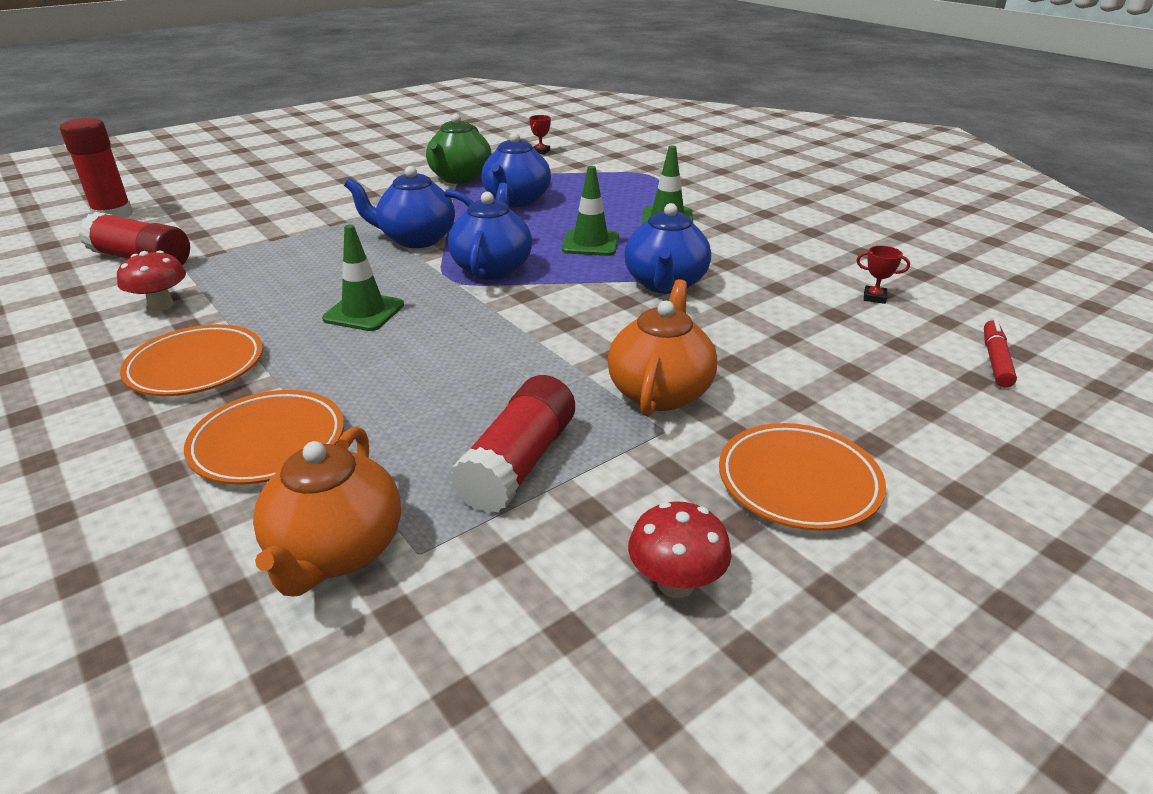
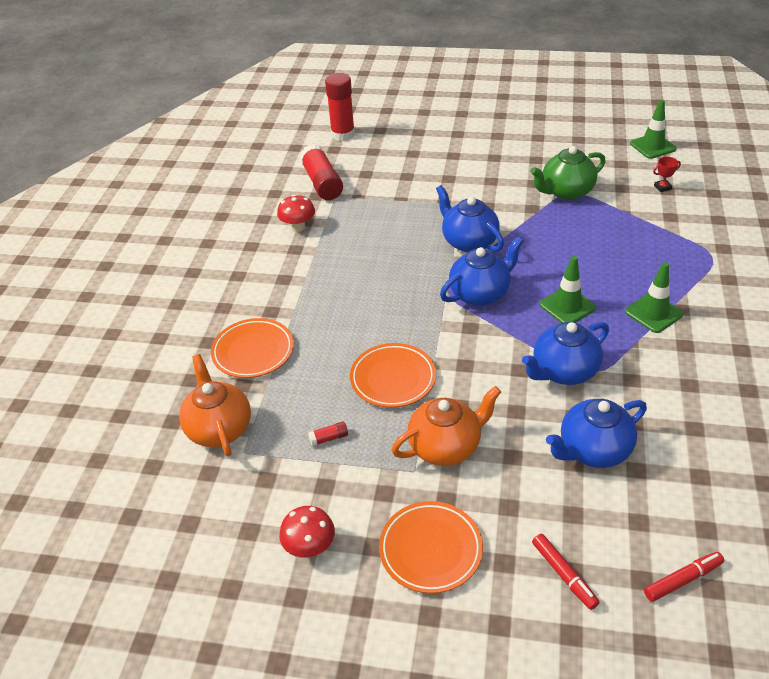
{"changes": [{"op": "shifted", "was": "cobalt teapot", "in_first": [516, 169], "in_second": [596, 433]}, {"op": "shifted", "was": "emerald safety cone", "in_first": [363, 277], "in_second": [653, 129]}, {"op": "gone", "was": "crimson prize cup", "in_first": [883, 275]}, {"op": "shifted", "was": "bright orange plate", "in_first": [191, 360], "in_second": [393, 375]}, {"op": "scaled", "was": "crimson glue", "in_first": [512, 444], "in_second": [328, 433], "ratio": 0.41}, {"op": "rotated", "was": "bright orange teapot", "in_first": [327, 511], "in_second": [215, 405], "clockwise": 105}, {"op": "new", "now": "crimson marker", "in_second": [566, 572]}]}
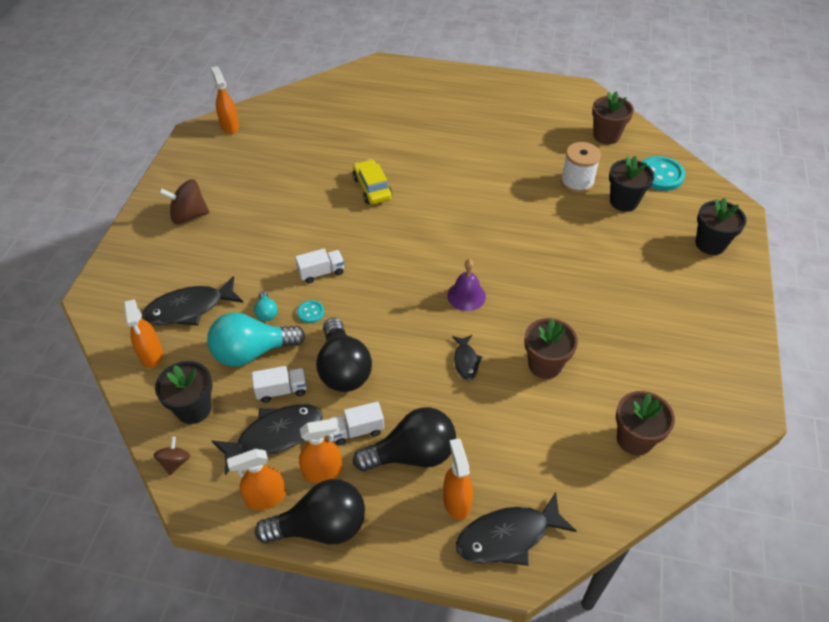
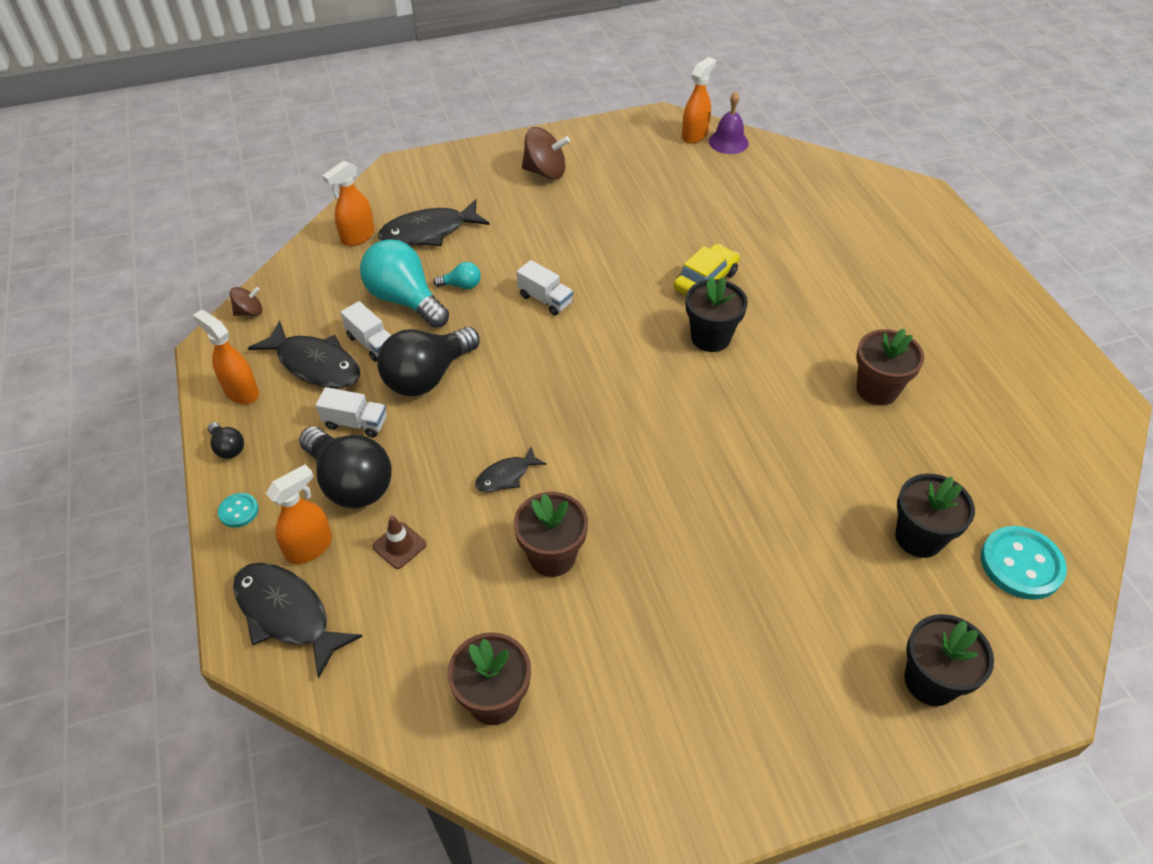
{"changes": [{"op": "shifted", "was": "russet plant pot", "in_first": [613, 117], "in_second": [890, 367]}, {"op": "gone", "was": "white spool", "in_first": [581, 167]}, {"op": "rotated", "was": "russet spinning top", "in_first": [184, 201], "in_second": [546, 153], "clockwise": 135}, {"op": "shifted", "was": "royal purple hand bell", "in_first": [466, 285], "in_second": [729, 123]}, {"op": "rotated", "was": "black fish", "in_first": [192, 301], "in_second": [434, 222], "clockwise": -60}, {"op": "rotated", "was": "turquoise light bulb", "in_first": [266, 306], "in_second": [457, 275], "clockwise": -135}, {"op": "shifted", "was": "turquoise button", "in_first": [310, 311], "in_second": [238, 510]}, {"op": "shifted", "was": "black plant pot", "in_first": [183, 392], "in_second": [717, 314]}, {"op": "rotated", "was": "white truck", "in_first": [357, 423], "in_second": [351, 412], "clockwise": 150}, {"op": "gone", "was": "bright orange sprayer", "in_first": [320, 450]}, {"op": "scaled", "was": "black light bulb", "in_first": [310, 511], "in_second": [226, 440], "ratio": 0.45}, {"op": "new", "now": "russet safety cone", "in_second": [399, 542]}]}
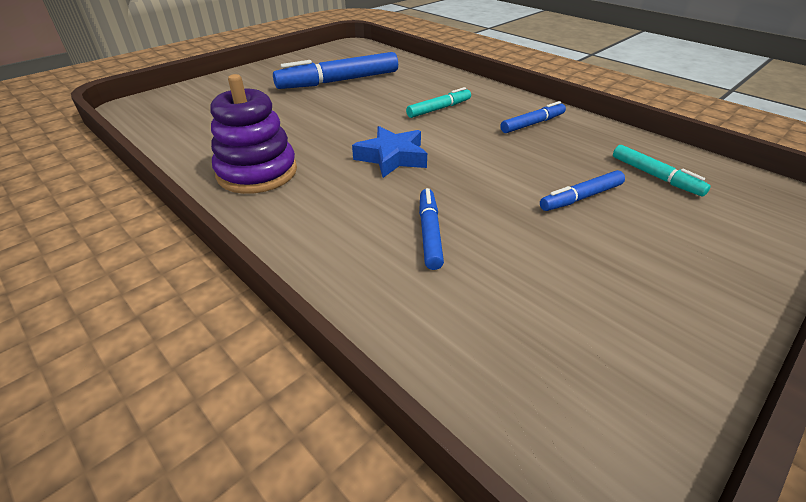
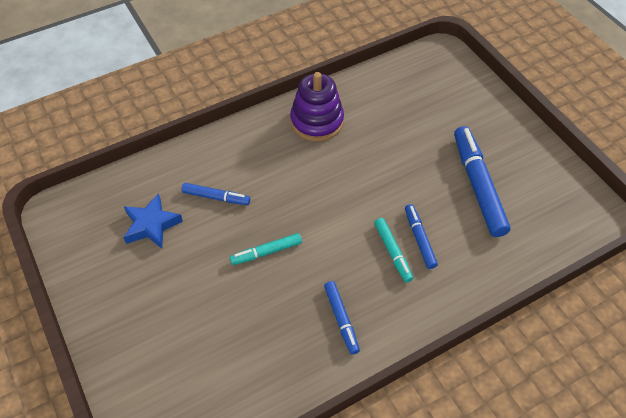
{"changes": [{"op": "shifted", "was": "cobalt star", "in_first": [389, 152], "in_second": [153, 221]}, {"op": "shifted", "was": "turquoise marker", "in_first": [662, 171], "in_second": [266, 249]}, {"op": "shifted", "was": "cobalt marker", "in_first": [582, 190], "in_second": [421, 236]}]}
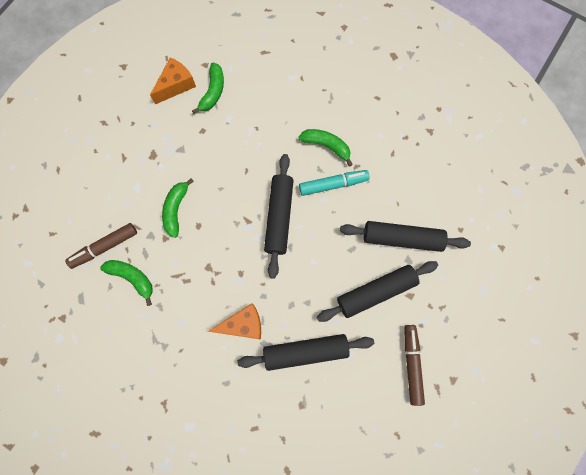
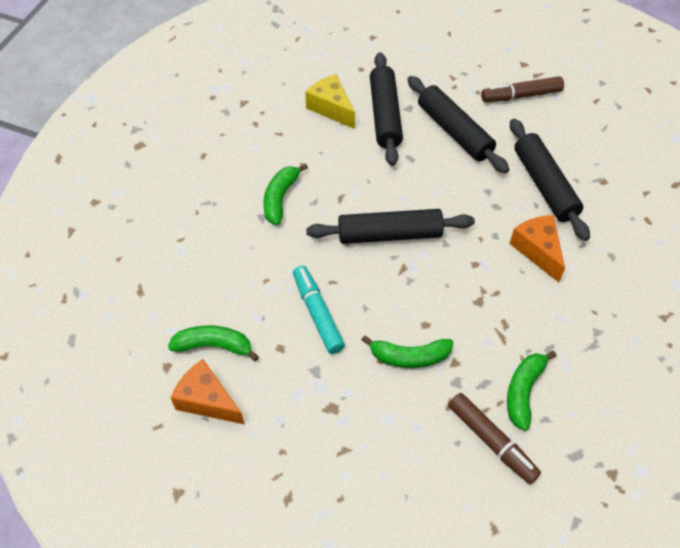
{"changes": [{"op": "shifted", "was": "turquoise marker", "in_first": [334, 183], "in_second": [319, 310]}, {"op": "new", "now": "golden cheese", "in_second": [330, 101]}]}
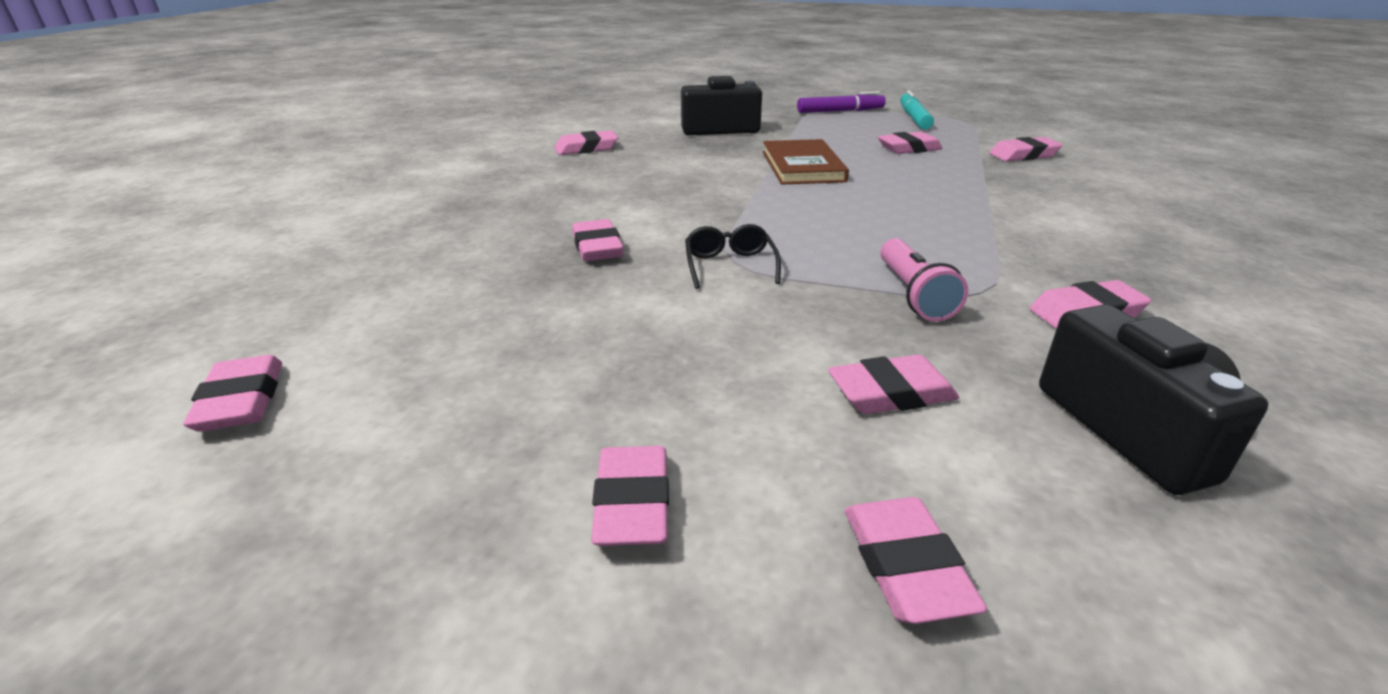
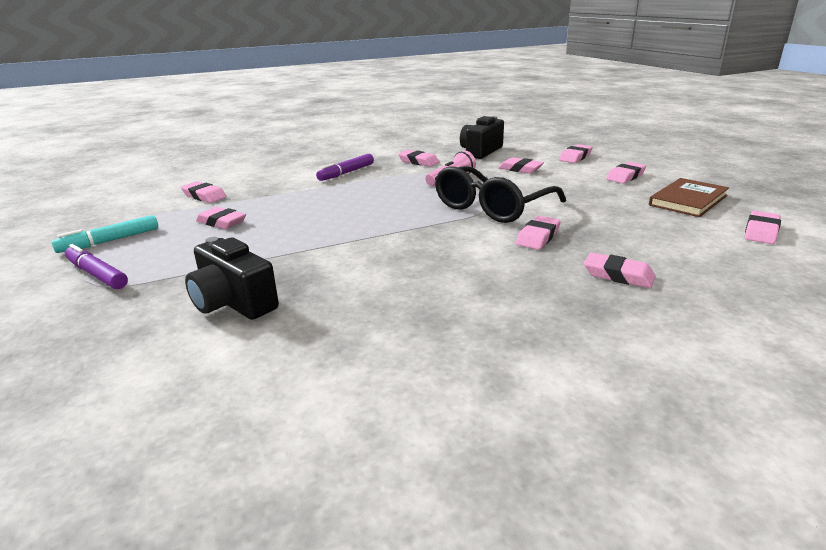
{"changes": [{"op": "shifted", "was": "rosy pencil eraser", "in_first": [586, 142], "in_second": [619, 270]}, {"op": "shifted", "was": "russet book", "in_first": [806, 162], "in_second": [689, 197]}, {"op": "scaled", "was": "black glasses", "in_first": [733, 256], "in_second": [500, 194], "ratio": 2.23}, {"op": "new", "now": "royal purple marker", "in_second": [345, 167]}]}
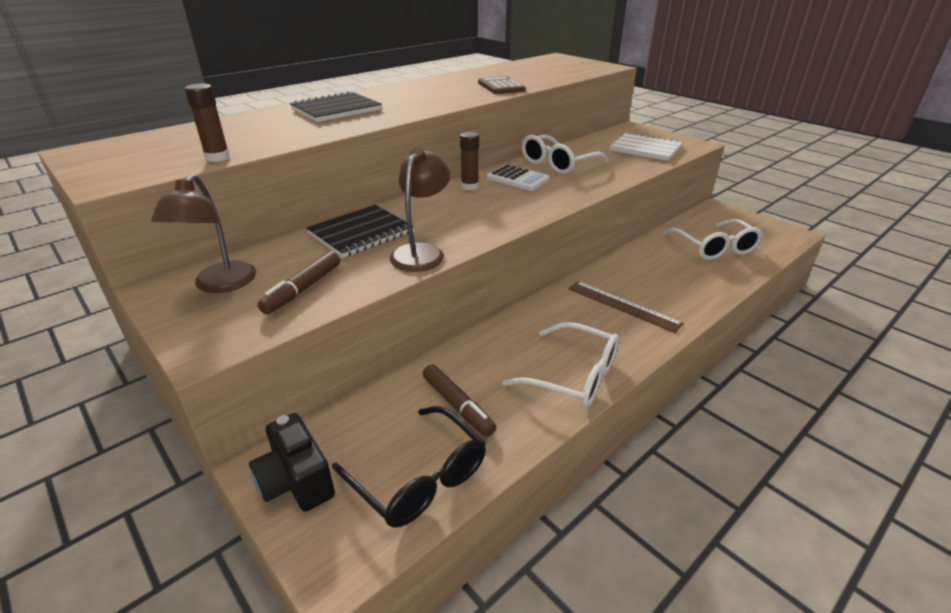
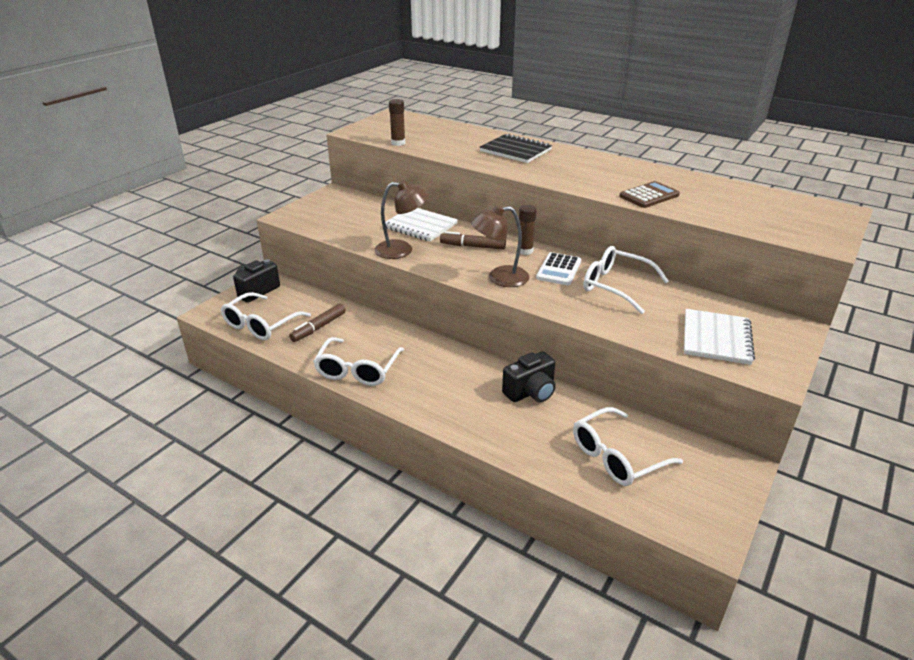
{"changes": [{"op": "shifted", "was": "russet desk lamp", "in_first": [203, 233], "in_second": [500, 246]}, {"op": "repainted", "was": "black notebook", "now": "white notebook", "in_first": [360, 231], "in_second": [421, 225]}, {"op": "shifted", "was": "russet marker", "in_first": [299, 283], "in_second": [473, 240]}, {"op": "gone", "was": "russet ruler", "in_first": [626, 307]}, {"op": "repainted", "was": "black glasses", "now": "white glasses", "in_first": [409, 467], "in_second": [266, 316]}, {"op": "new", "now": "black camera", "in_second": [529, 376]}]}
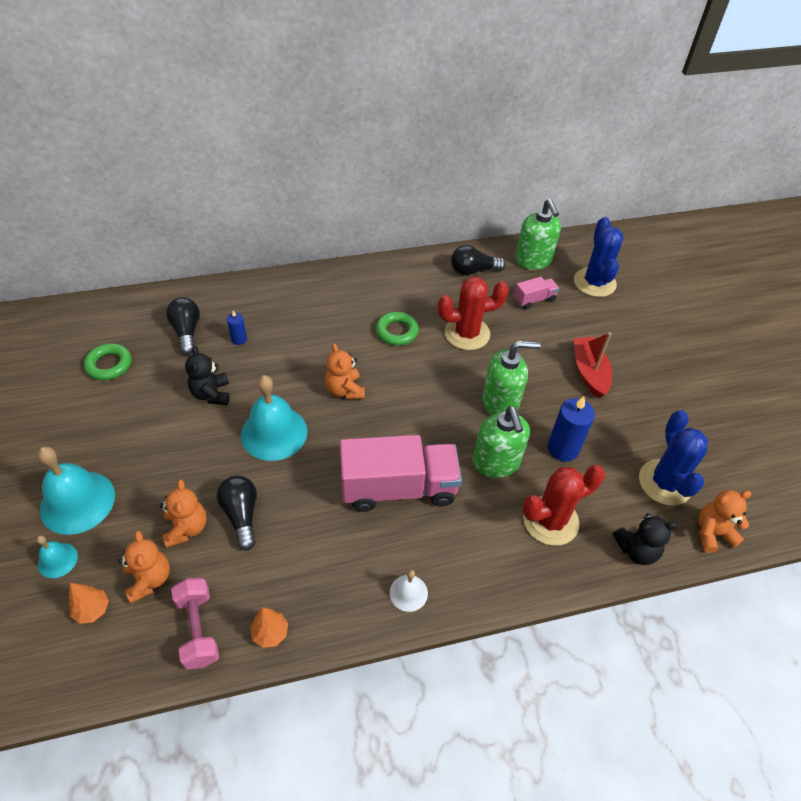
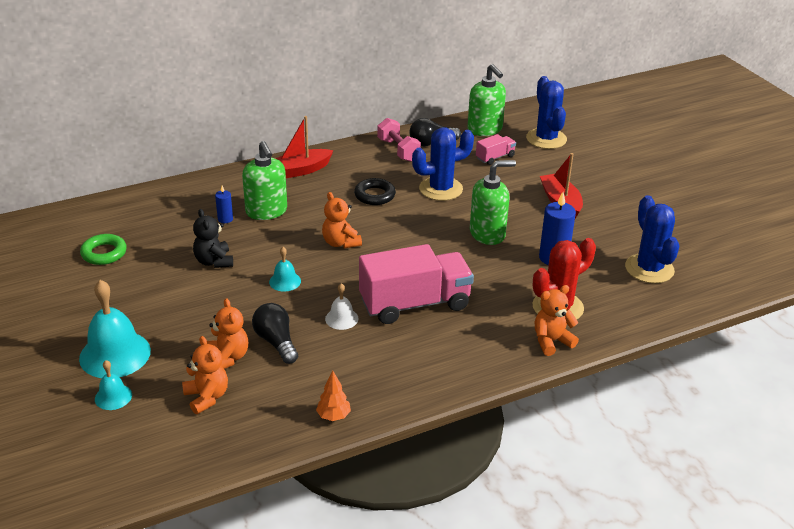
{"changes": [{"op": "repainted", "was": "crimson saguaro cactus", "now": "cobalt saguaro cactus", "in_first": [473, 313], "in_second": [443, 164]}, {"op": "gone", "was": "black light bulb", "in_first": [183, 326]}, {"op": "repainted", "was": "emerald torus", "now": "black torus", "in_first": [397, 329], "in_second": [375, 191]}, {"op": "scaled", "was": "turquoise hand bell", "in_first": [274, 418], "in_second": [285, 269], "ratio": 0.5}, {"op": "shifted", "was": "emerald soap dispenser", "in_first": [501, 442], "in_second": [264, 180]}, {"op": "shifted", "was": "bright orange teddy", "in_first": [725, 521], "in_second": [557, 320]}, {"op": "gone", "was": "black teddy", "in_first": [645, 539]}, {"op": "shifted", "was": "white hand bell", "in_first": [409, 591], "in_second": [342, 306]}, {"op": "shifted", "was": "rosy hand weight", "in_first": [195, 624], "in_second": [399, 140]}, {"op": "gone", "was": "bright orange fir tree", "in_first": [89, 603]}, {"op": "new", "now": "crimson toy boat", "in_second": [304, 147]}]}
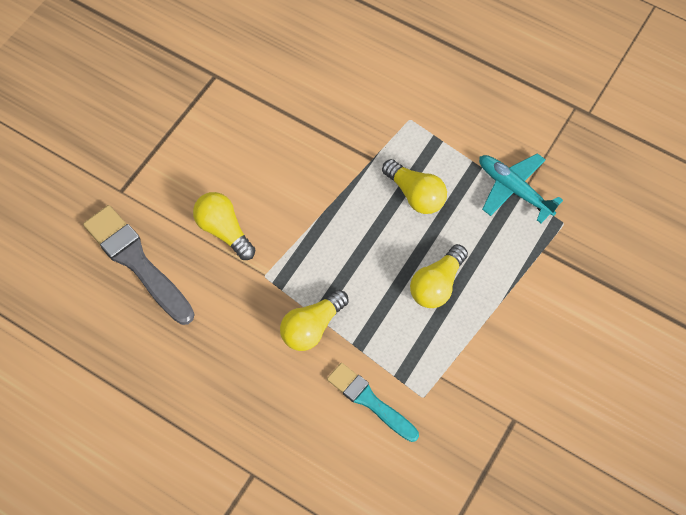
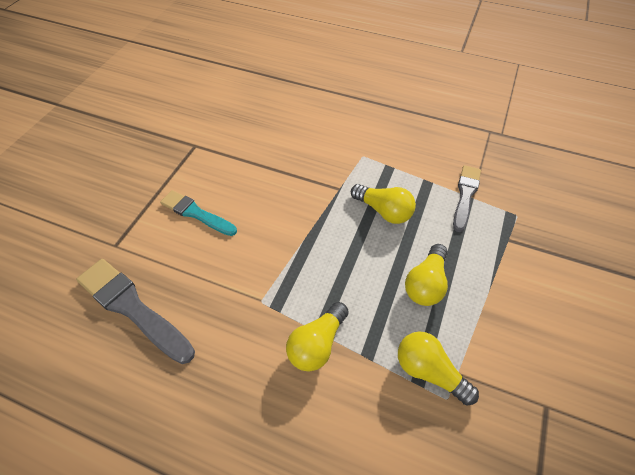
{"changes": [{"op": "swapped", "was": "turquoise plane", "now": "gray paintbrush", "in_first": [521, 188], "in_second": [467, 198]}, {"op": "shifted", "was": "golden light bulb", "in_first": [224, 226], "in_second": [438, 369]}, {"op": "shifted", "was": "turquoise paintbrush", "in_first": [373, 402], "in_second": [198, 213]}]}
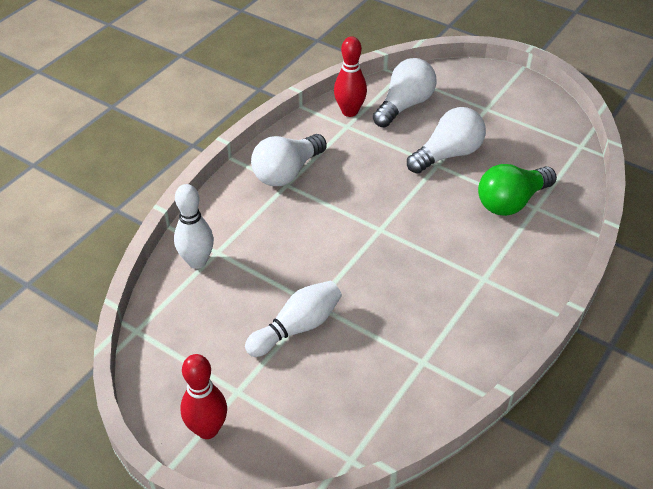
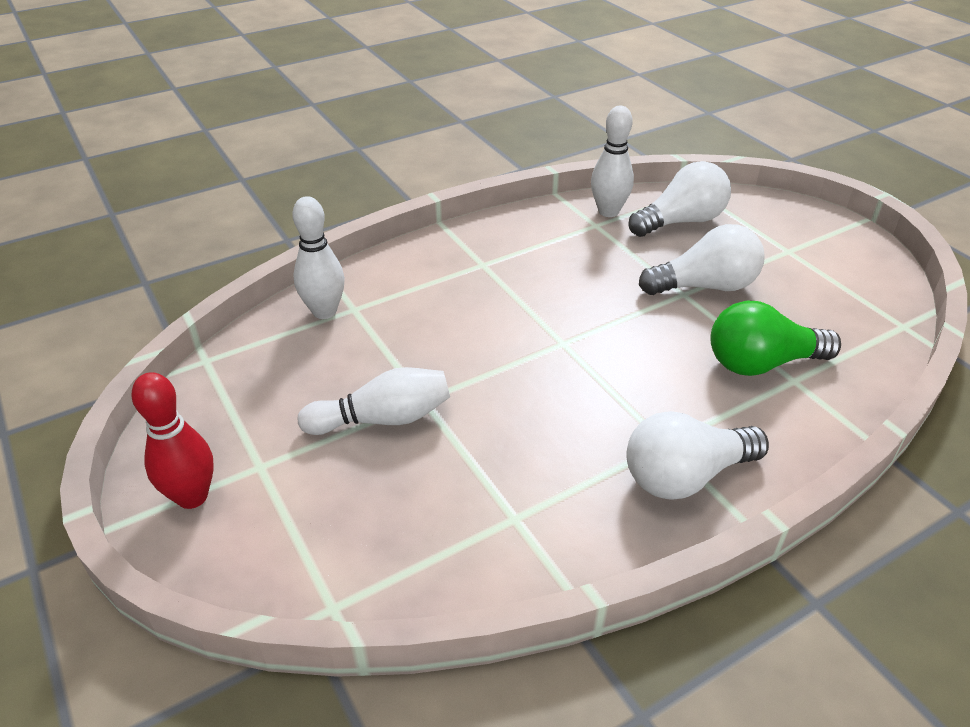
{"changes": [{"op": "repainted", "was": "crimson skittle", "now": "white skittle", "in_first": [350, 76], "in_second": [612, 161]}, {"op": "shifted", "was": "white light bulb", "in_first": [289, 160], "in_second": [698, 455]}]}
